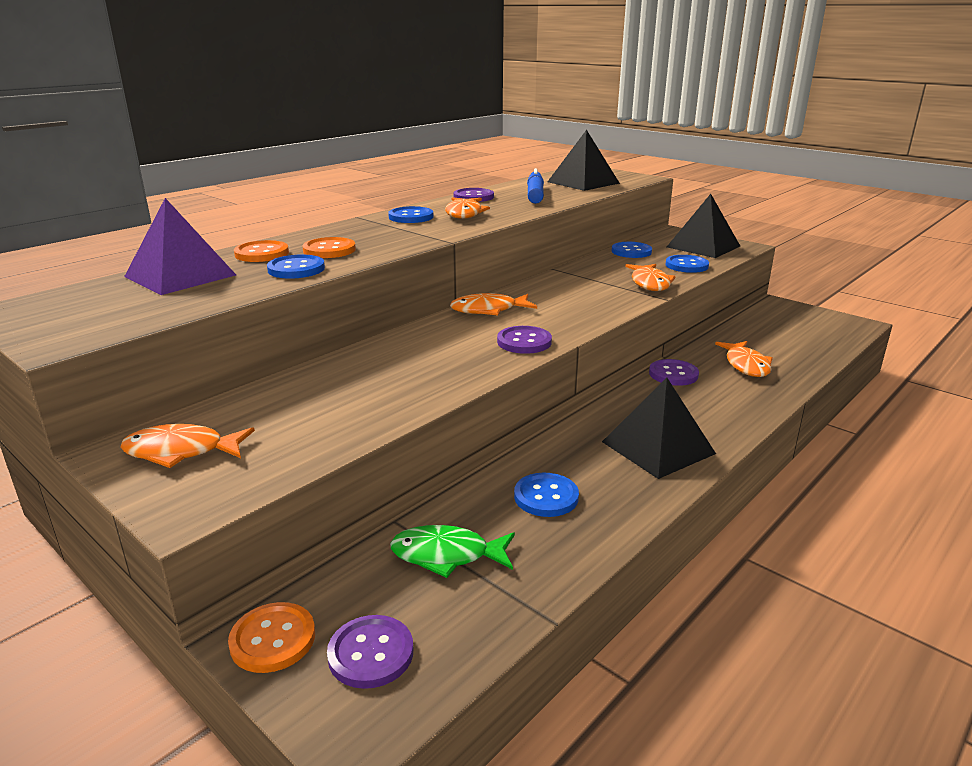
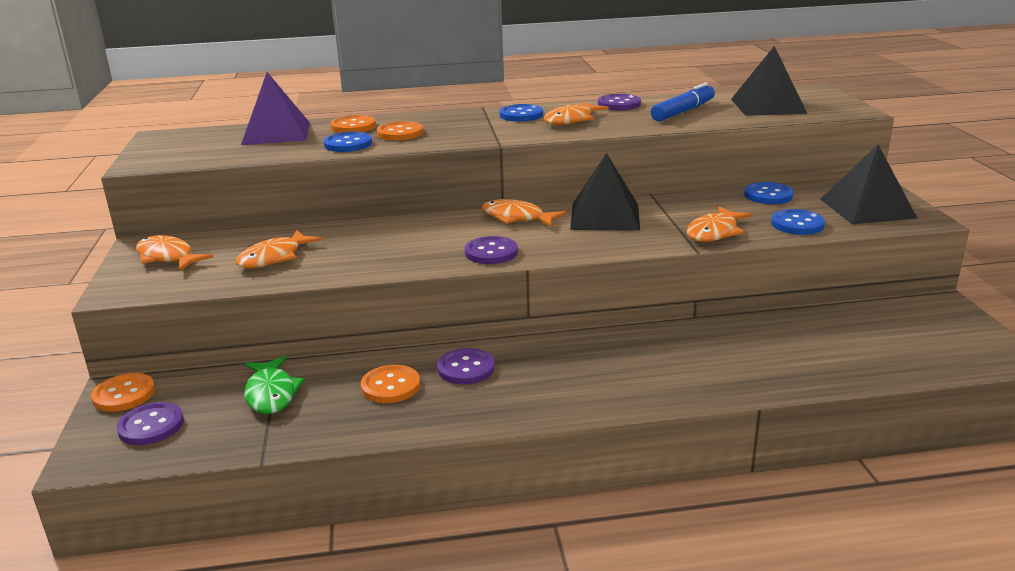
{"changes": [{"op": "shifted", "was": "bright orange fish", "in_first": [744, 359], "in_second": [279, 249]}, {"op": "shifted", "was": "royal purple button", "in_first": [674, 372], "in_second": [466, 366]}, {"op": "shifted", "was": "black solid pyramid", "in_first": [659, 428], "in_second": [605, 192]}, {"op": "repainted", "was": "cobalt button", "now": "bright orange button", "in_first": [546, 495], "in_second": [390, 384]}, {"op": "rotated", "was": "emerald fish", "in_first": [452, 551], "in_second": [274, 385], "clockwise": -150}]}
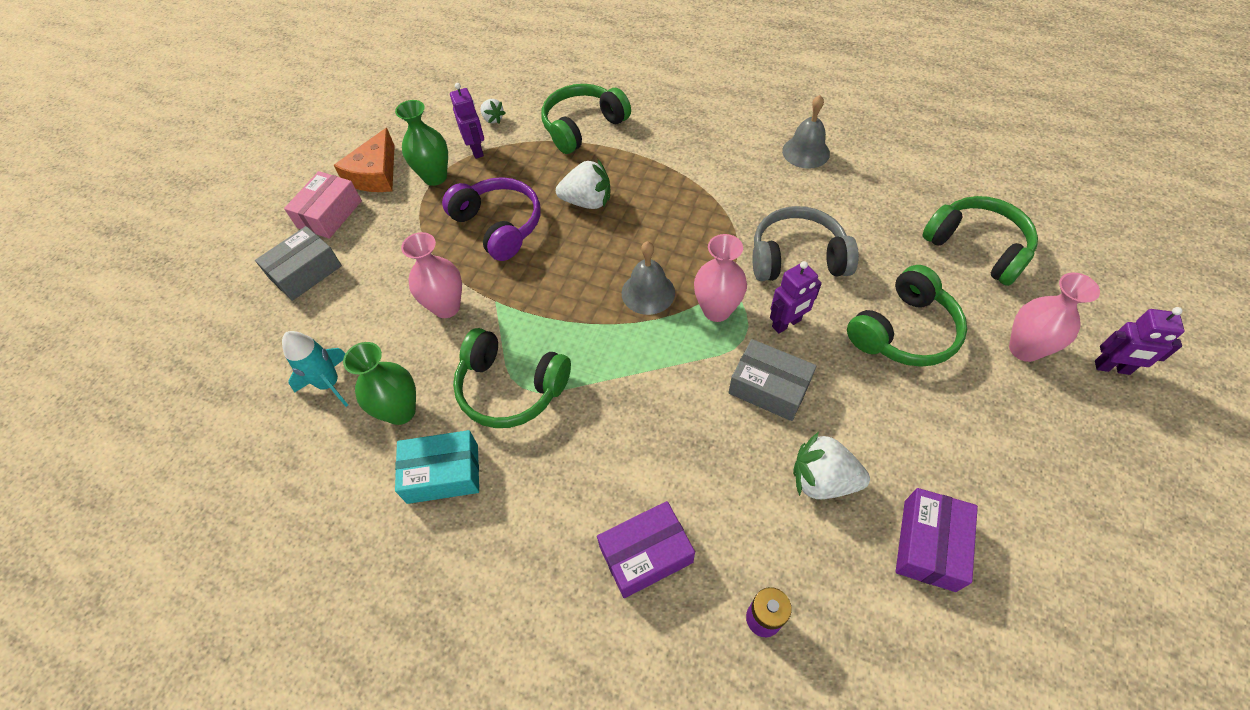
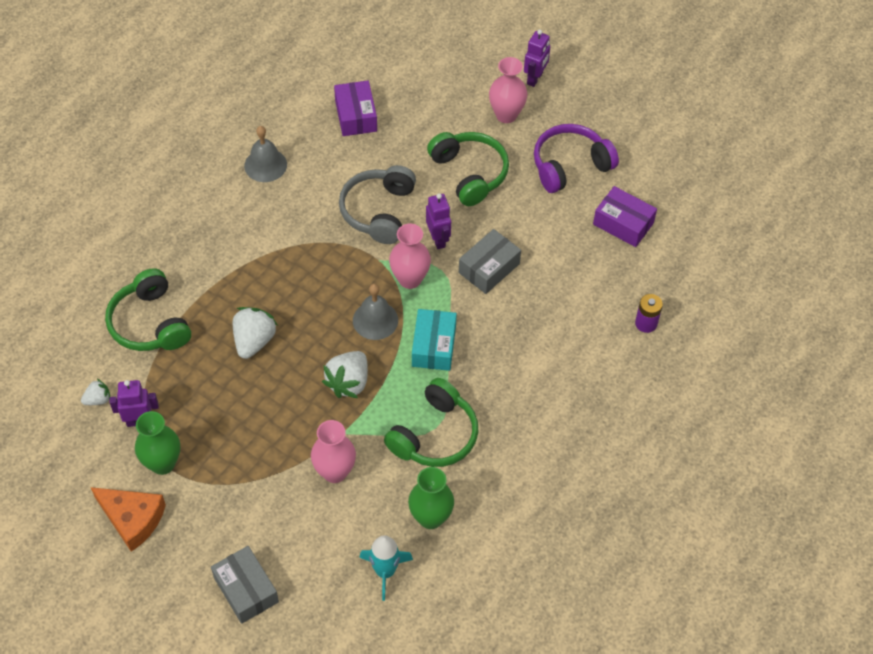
{"changes": [{"op": "gone", "was": "rosy package", "in_first": [323, 205]}, {"op": "shifted", "was": "royal purple over-ear headphones", "in_first": [491, 219], "in_second": [576, 158]}, {"op": "gone", "was": "emerald over-ear headphones", "in_first": [980, 241]}, {"op": "shifted", "was": "turquoise package", "in_first": [437, 467], "in_second": [434, 340]}, {"op": "shifted", "was": "white berry", "in_first": [831, 465], "in_second": [345, 374]}, {"op": "shifted", "was": "royal purple package", "in_first": [646, 549], "in_second": [355, 108]}]}
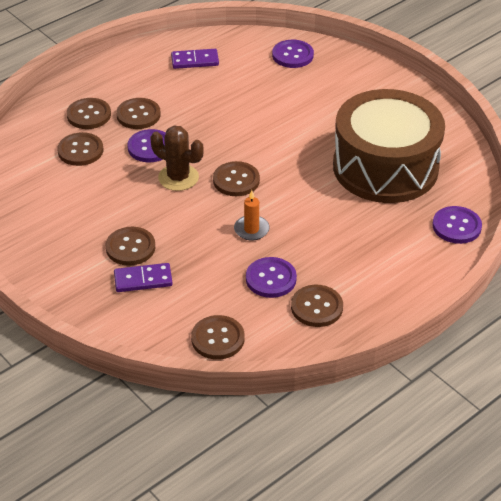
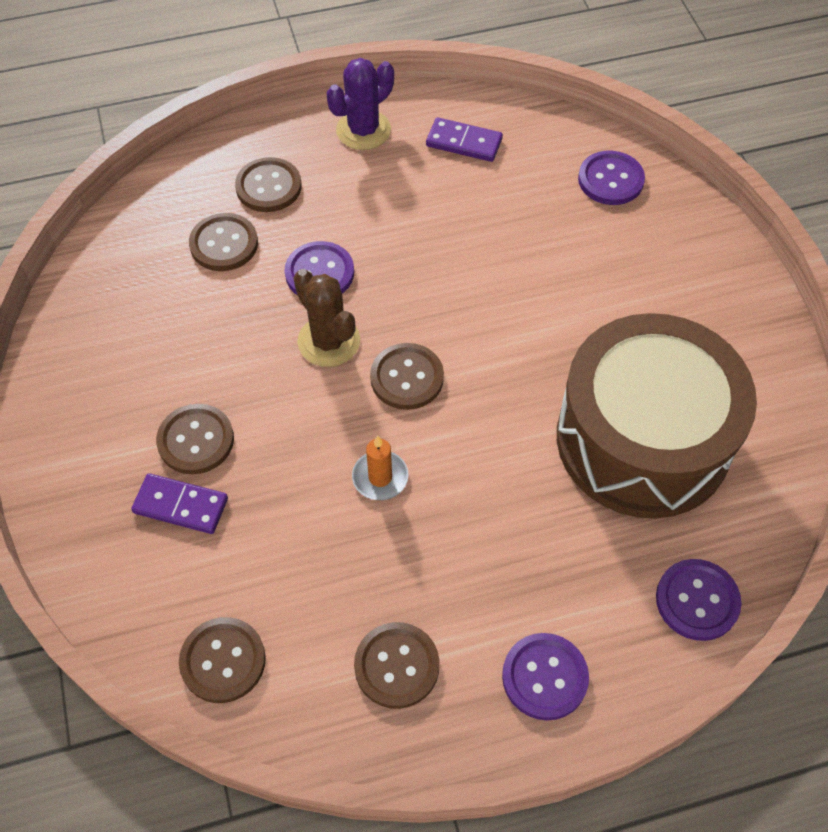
{"changes": [{"op": "gone", "was": "russet button", "in_first": [138, 113]}, {"op": "shifted", "was": "royal purple button", "in_first": [271, 277], "in_second": [545, 676]}, {"op": "new", "now": "royal purple saguaro cactus", "in_second": [360, 104]}]}
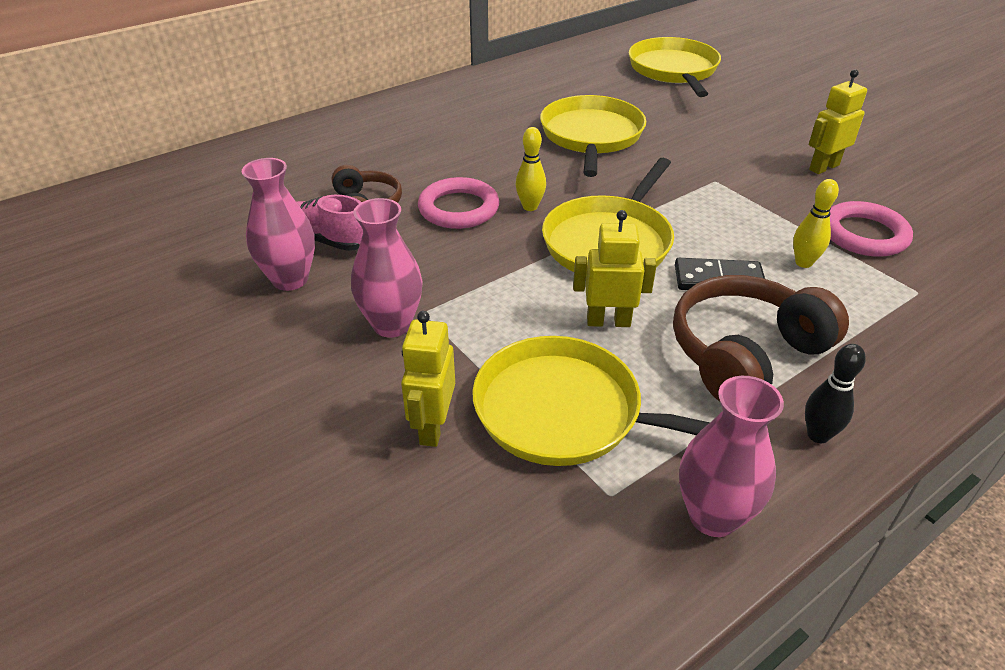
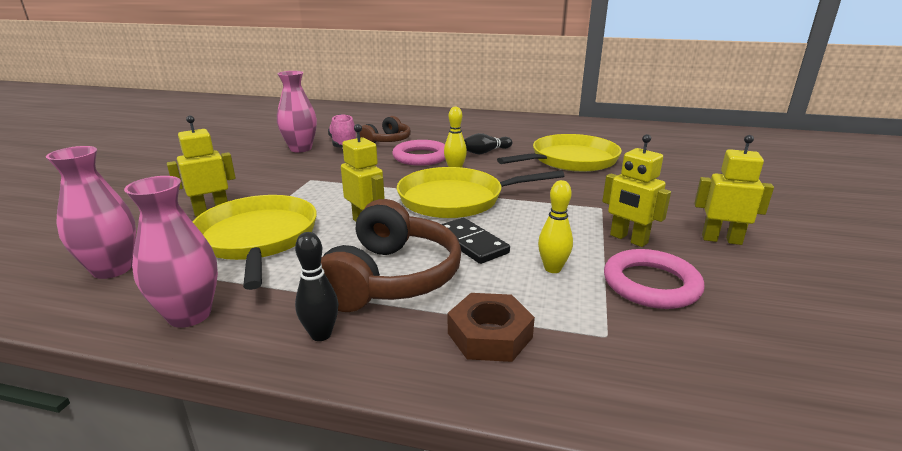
{"changes": [{"op": "gone", "was": "golden skillet", "in_first": [675, 67]}, {"op": "shifted", "was": "rosy flower vase", "in_first": [387, 268], "in_second": [91, 212]}, {"op": "rotated", "was": "russet over-ear headphones", "in_first": [761, 338], "in_second": [391, 255], "clockwise": 90}, {"op": "new", "now": "black skittle", "in_second": [488, 143]}, {"op": "new", "now": "golden toy robot", "in_second": [636, 190]}, {"op": "new", "now": "russet hexagon nut", "in_second": [491, 327]}]}
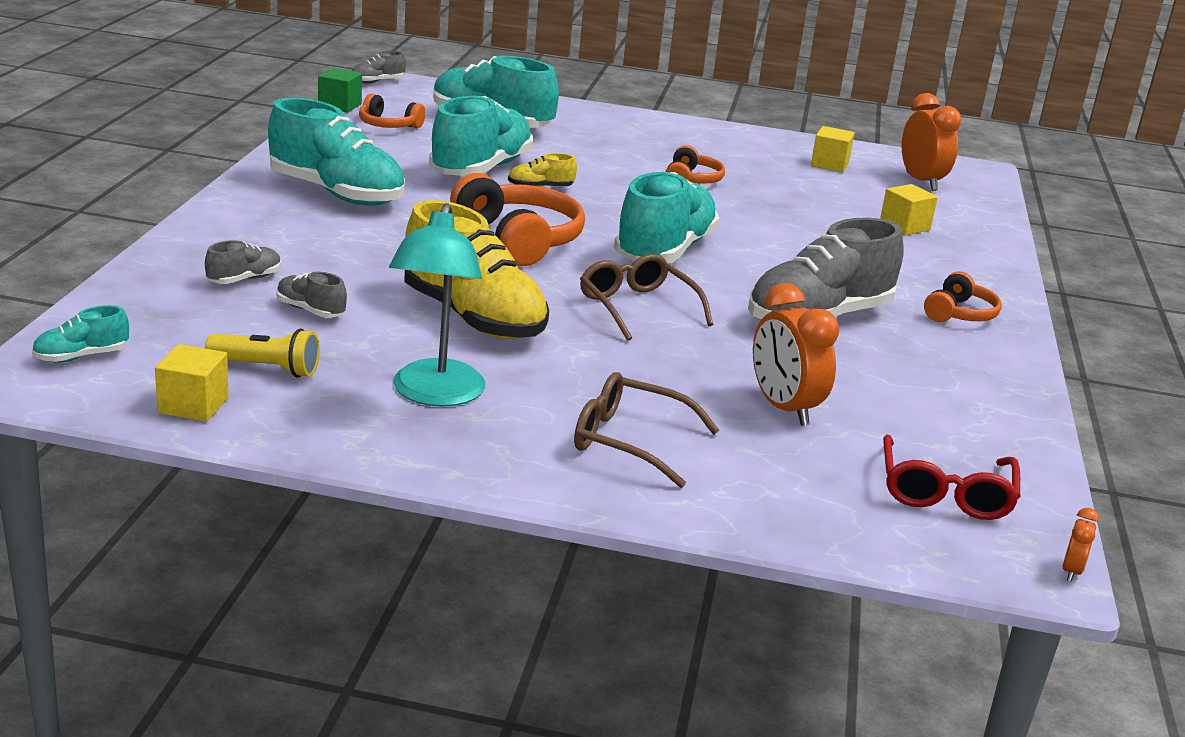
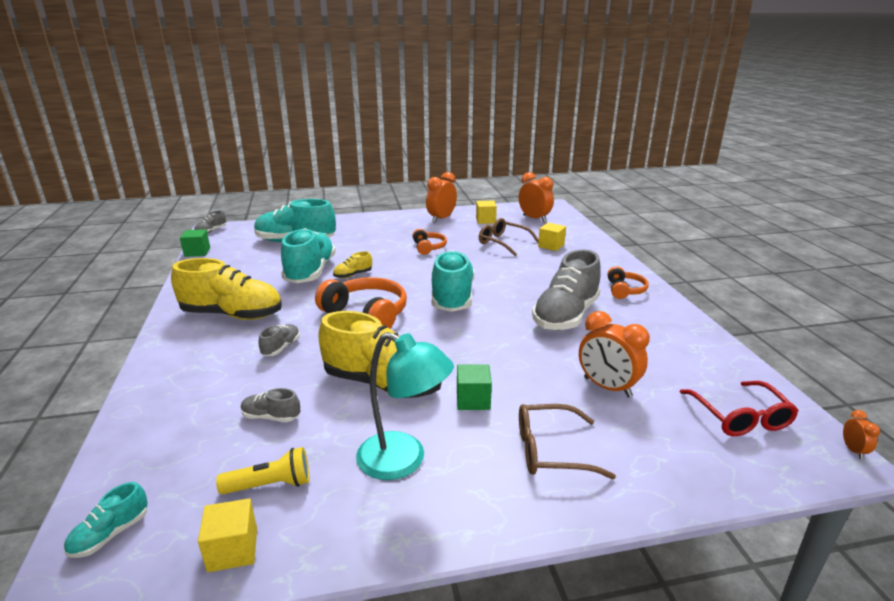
{"changes": [{"op": "gone", "was": "bright orange over-ear headphones", "in_first": [392, 111]}, {"op": "repainted", "was": "turquoise lace-up shoe", "now": "golden lace-up shoe", "in_first": [336, 152], "in_second": [226, 289]}, {"op": "rotated", "was": "turquoise desk lamp", "in_first": [437, 304], "in_second": [405, 406], "clockwise": -45}, {"op": "shifted", "was": "gray lace-up shoe", "in_first": [243, 262], "in_second": [279, 340]}, {"op": "shifted", "was": "russet glasses", "in_first": [646, 297], "in_second": [509, 237]}, {"op": "new", "now": "bright orange bedside clock", "in_second": [441, 197]}, {"op": "new", "now": "emerald solid cube", "in_second": [474, 387]}]}
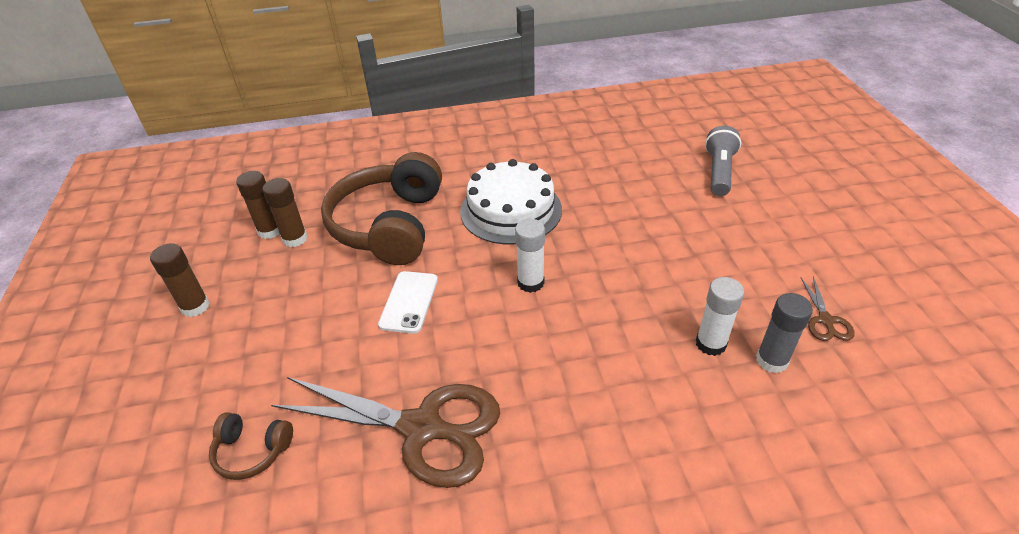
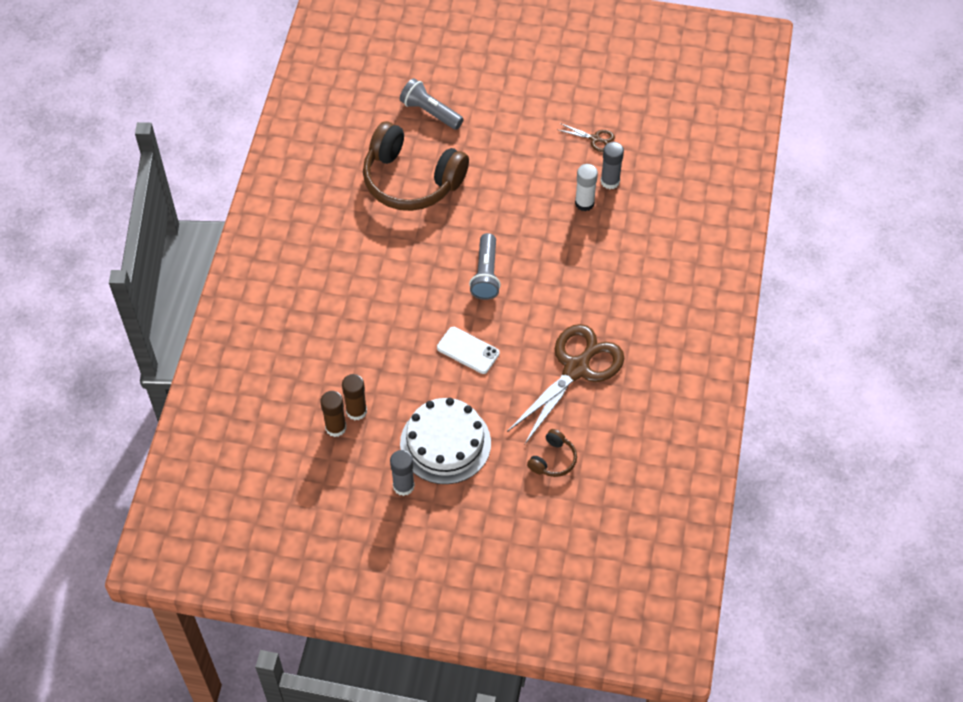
{"changes": [{"op": "shifted", "was": "russet over-ear headphones", "in_first": [381, 208], "in_second": [416, 166]}, {"op": "shifted", "was": "white layer cake", "in_first": [511, 201], "in_second": [445, 441]}, {"op": "swapped", "was": "white glue", "now": "gray pocket torch", "in_first": [530, 256], "in_second": [485, 266]}, {"op": "repainted", "was": "russet glue", "now": "gray glue", "in_first": [180, 280], "in_second": [402, 473]}]}
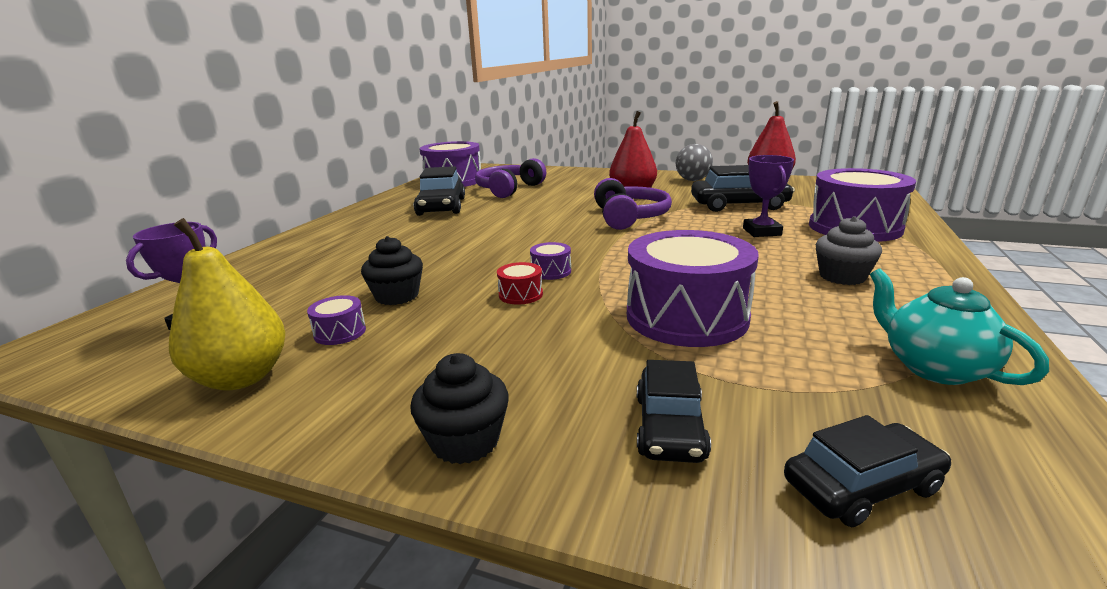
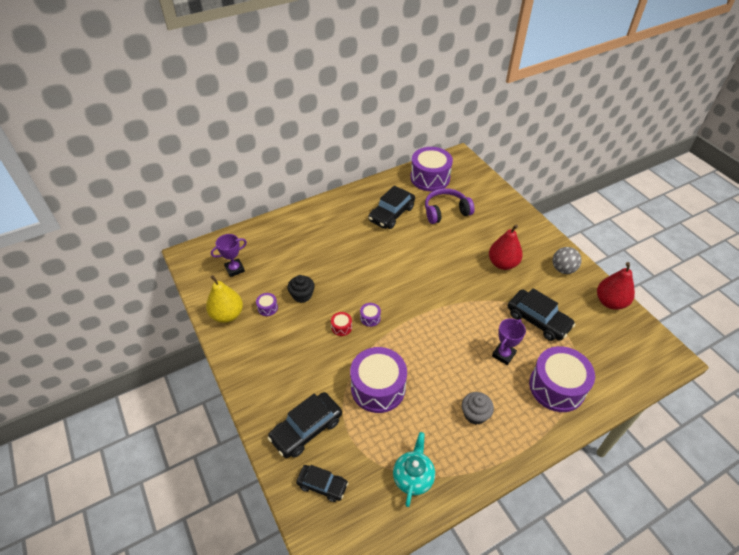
{"changes": [{"op": "gone", "was": "royal purple over-ear headphones", "in_first": [633, 204]}, {"op": "gone", "was": "black fairy cake", "in_first": [459, 408]}, {"op": "scaled", "was": "black automobile", "in_first": [674, 411], "in_second": [305, 425], "ratio": 1.59}]}
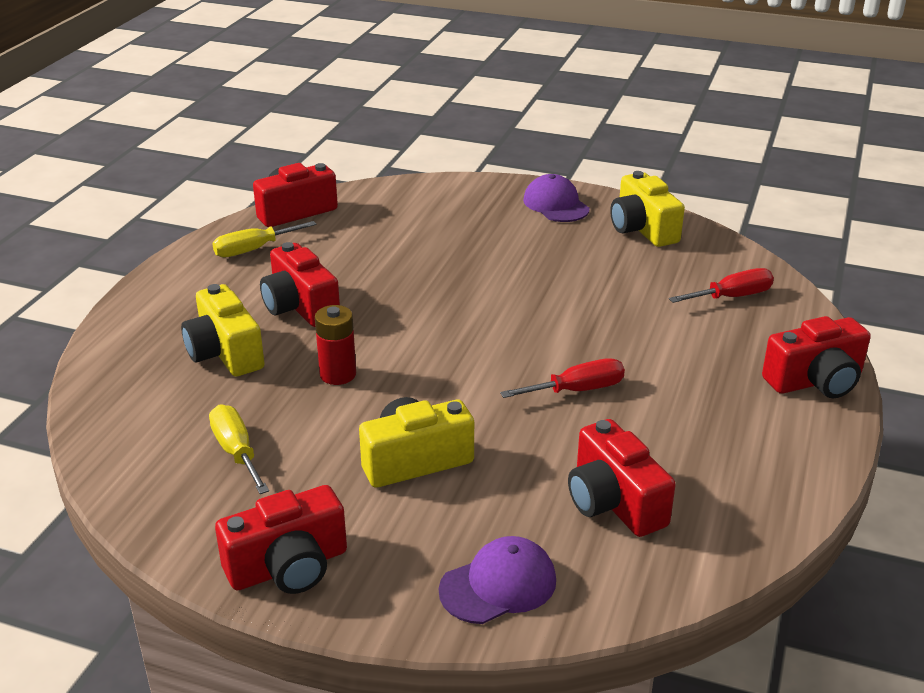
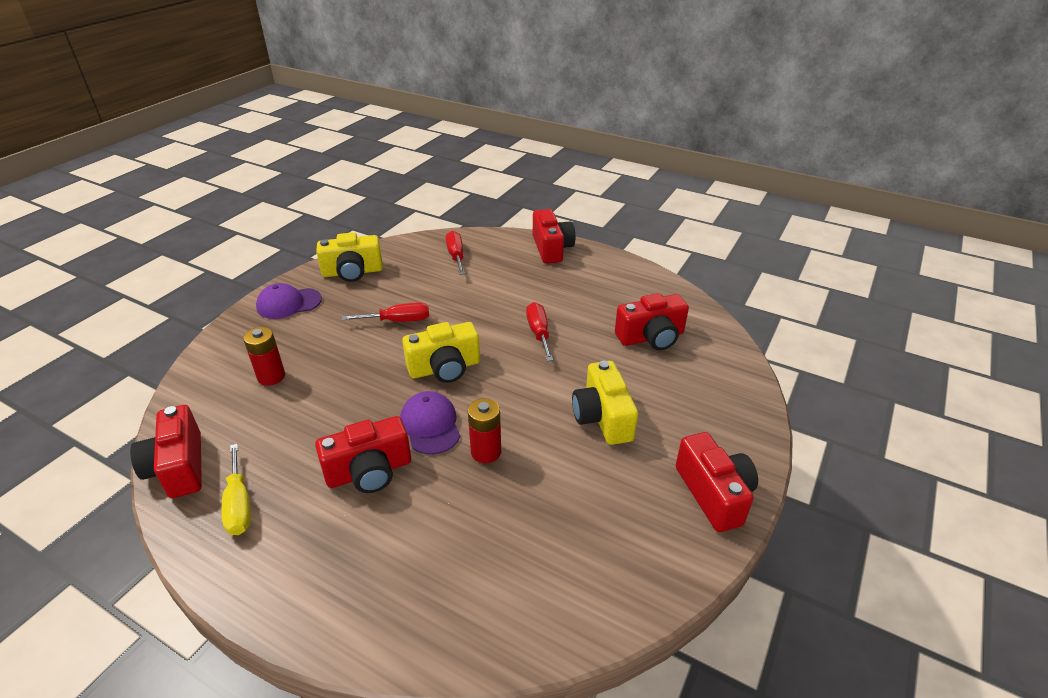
{"changes": [{"op": "shifted", "was": "golden camera", "in_first": [223, 330], "in_second": [441, 352]}, {"op": "gone", "was": "golden flat screwdriver", "in_first": [239, 449]}, {"op": "shifted", "was": "royal purple baseball cap", "in_first": [497, 580], "in_second": [430, 423]}, {"op": "new", "now": "crimson flat screwdriver", "in_second": [385, 312]}, {"op": "new", "now": "crimson battery", "in_second": [264, 356]}]}
